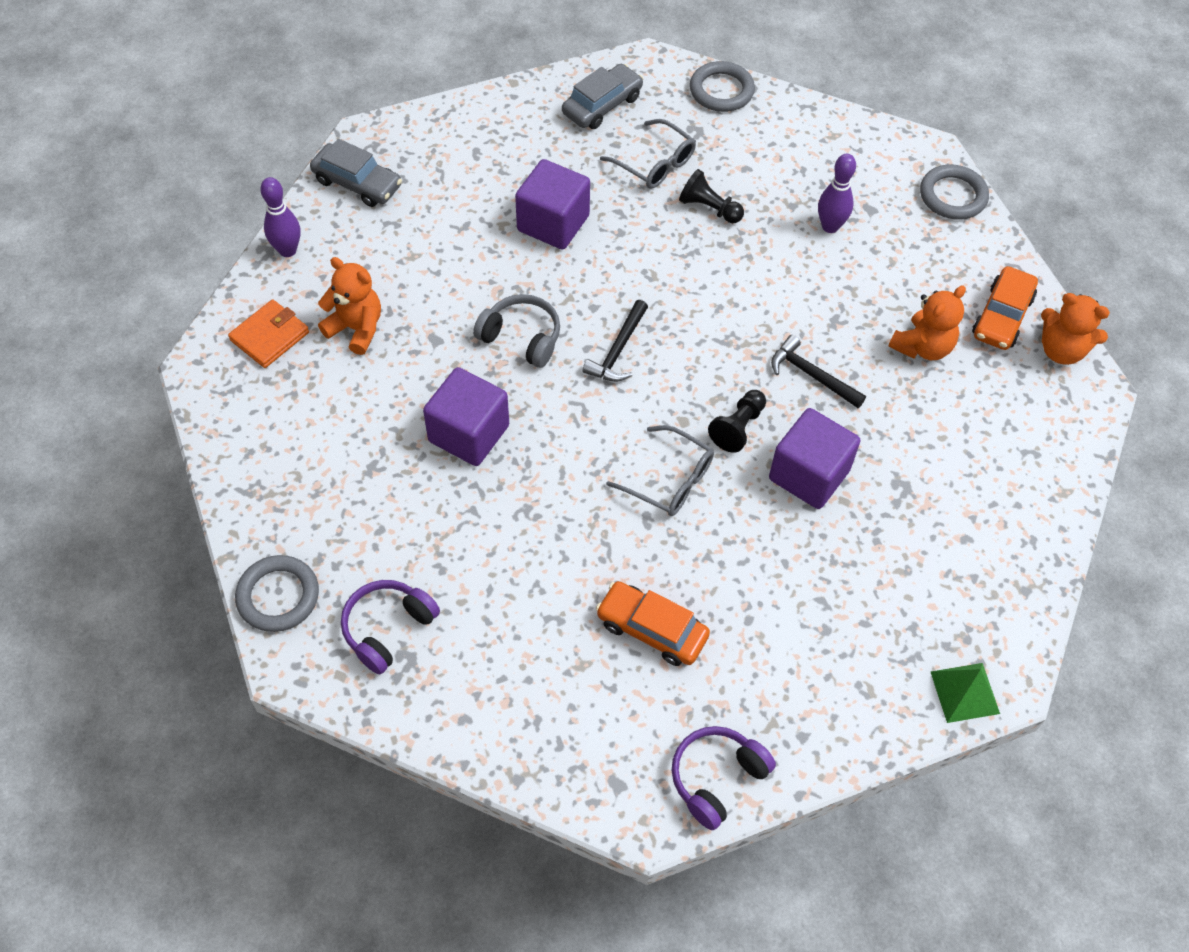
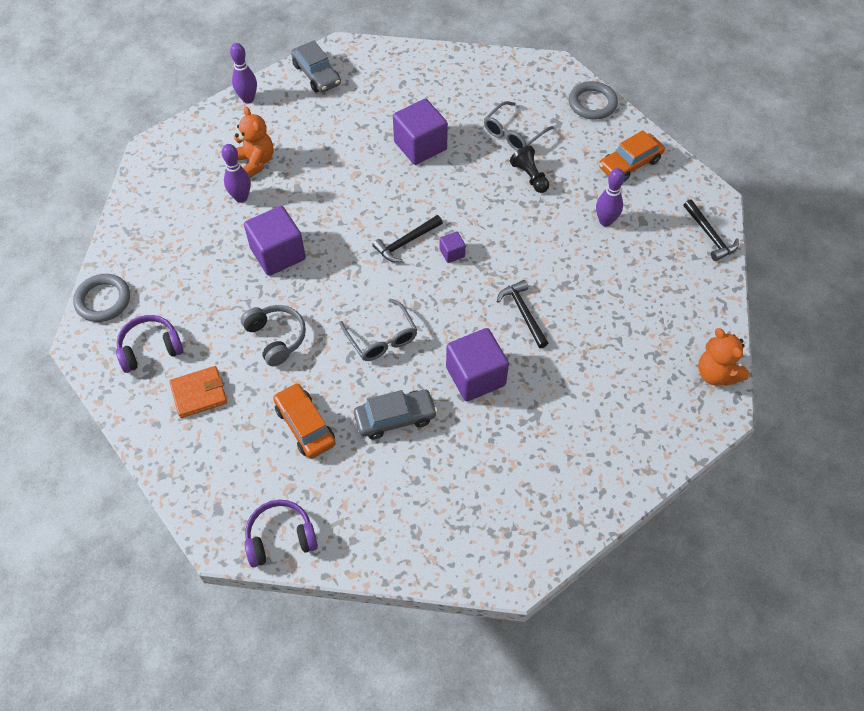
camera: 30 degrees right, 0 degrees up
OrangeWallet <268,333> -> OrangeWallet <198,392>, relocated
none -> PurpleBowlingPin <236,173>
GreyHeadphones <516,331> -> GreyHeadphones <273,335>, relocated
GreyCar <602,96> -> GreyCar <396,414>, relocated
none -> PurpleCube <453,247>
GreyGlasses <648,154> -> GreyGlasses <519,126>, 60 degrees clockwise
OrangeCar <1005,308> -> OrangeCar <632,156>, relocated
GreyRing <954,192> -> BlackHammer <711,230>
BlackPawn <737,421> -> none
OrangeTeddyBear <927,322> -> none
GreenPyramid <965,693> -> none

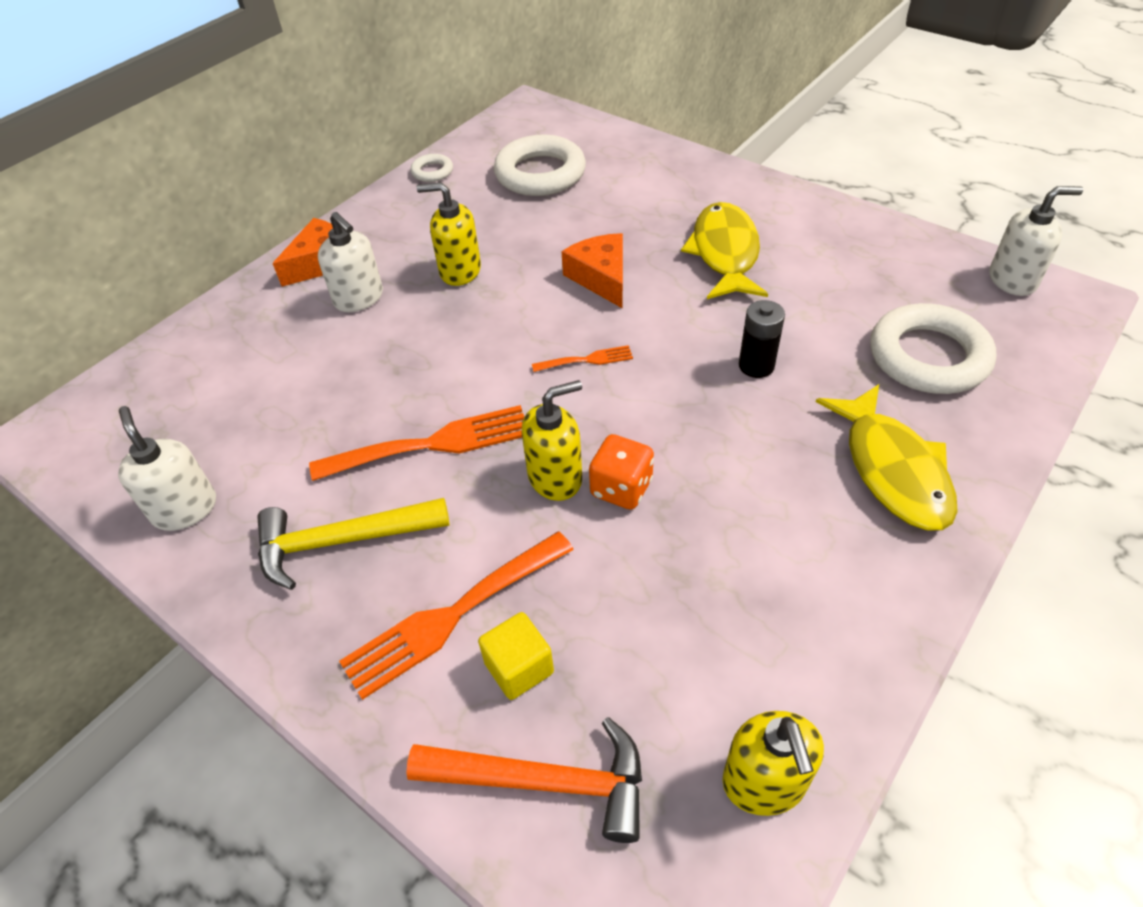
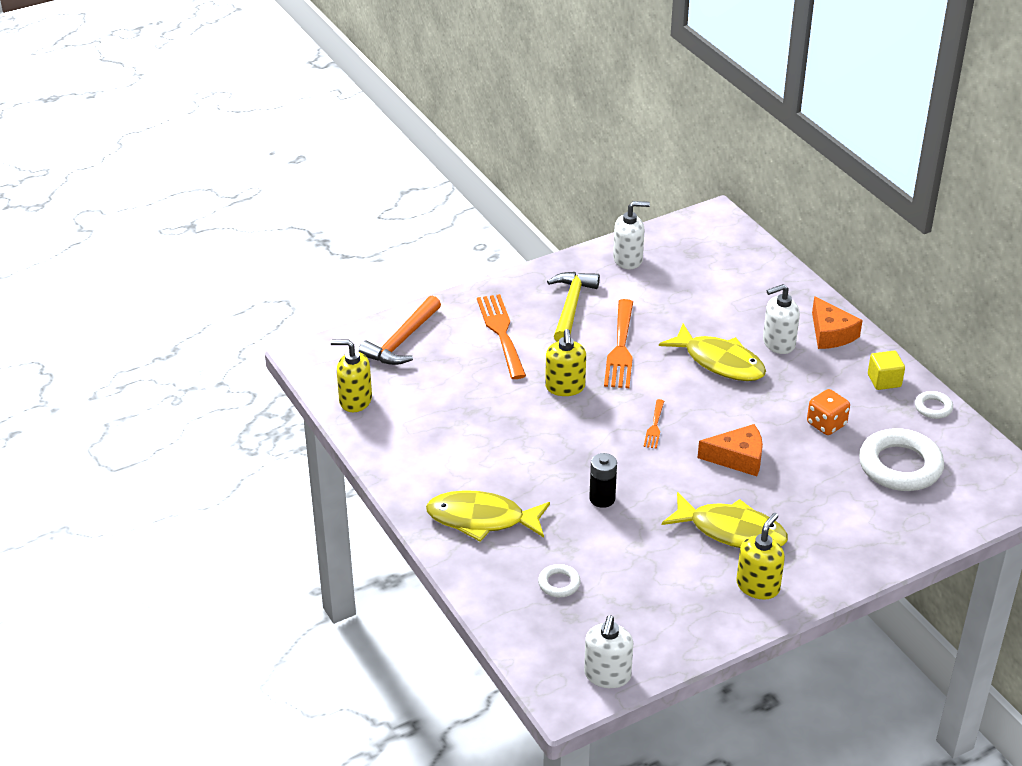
camera: 110 degrees right, 10 degrees down
WhiteRing <933,348> -> WhiteRing <559,581>, x0.47
none -> YellowFish <712,352>
YellowSoapDispenser <449,234> -> YellowSoapDispenser <760,556>, relocated
OrangeDice <621,471> -> OrangeDice <828,412>, relocated
YellowCube <516,656> -> YellowCube <886,370>, relocated

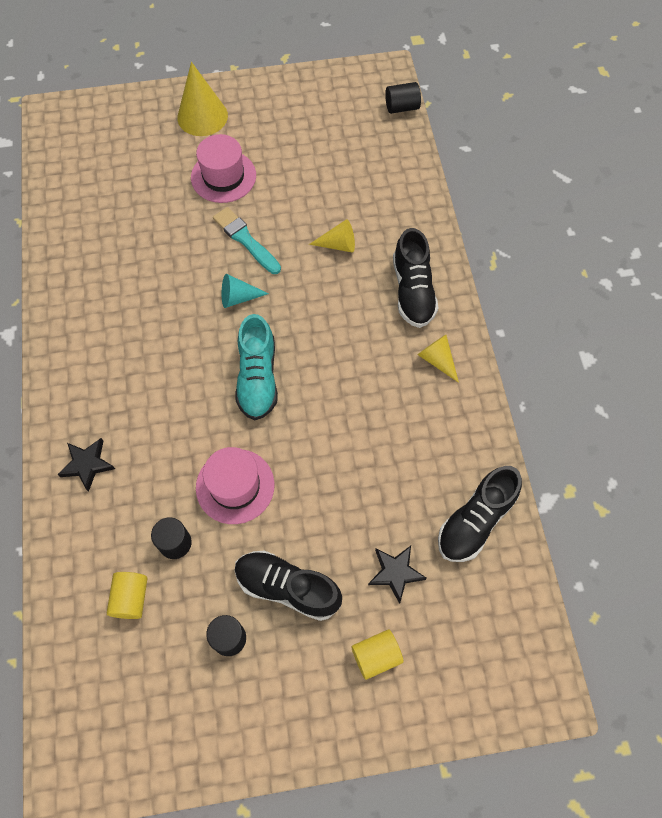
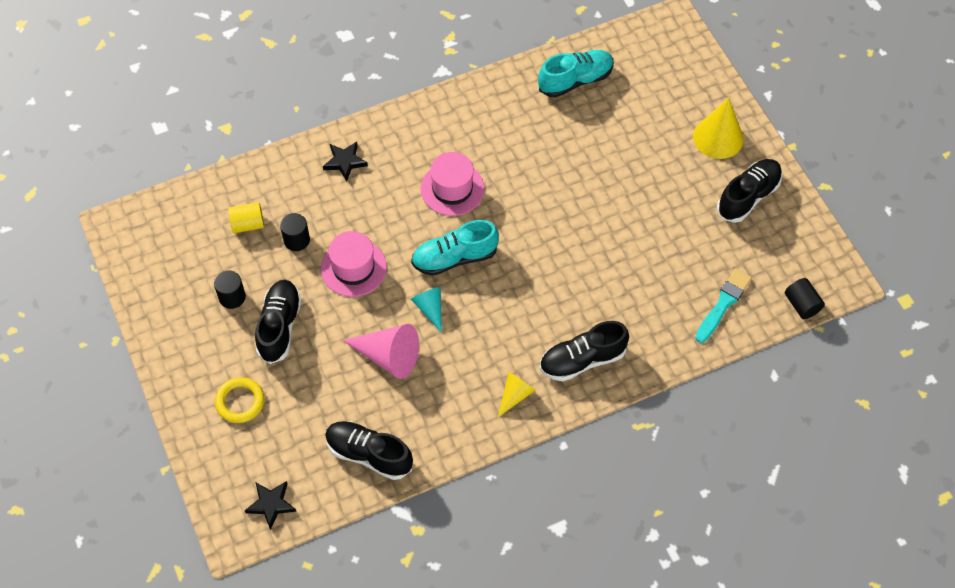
camera: 75 degrees right, 5 degrees down
YellowCylinder <377,655> -> YellowRing <239,400>
BlackStar <397,575> -> BlackStar <270,505>, relocated
none -> PinkCone <381,351>
TurquoiseCone <245,291> -> TurquoiseCone <426,310>, relocated
PinkHat <223,168> -> PinkHat <452,184>, relocated
none -> TurquoiseShoe <576,74>
TurquoiseBrush <247,240> -> TurquoiseBrush <723,306>, relocated
none -> BlackShoe <749,191>
YellowCone <332,236> -> none

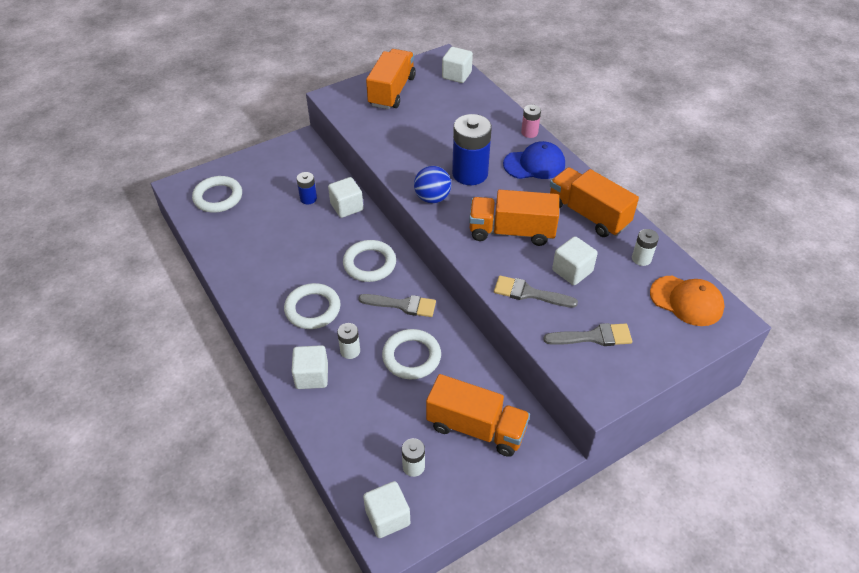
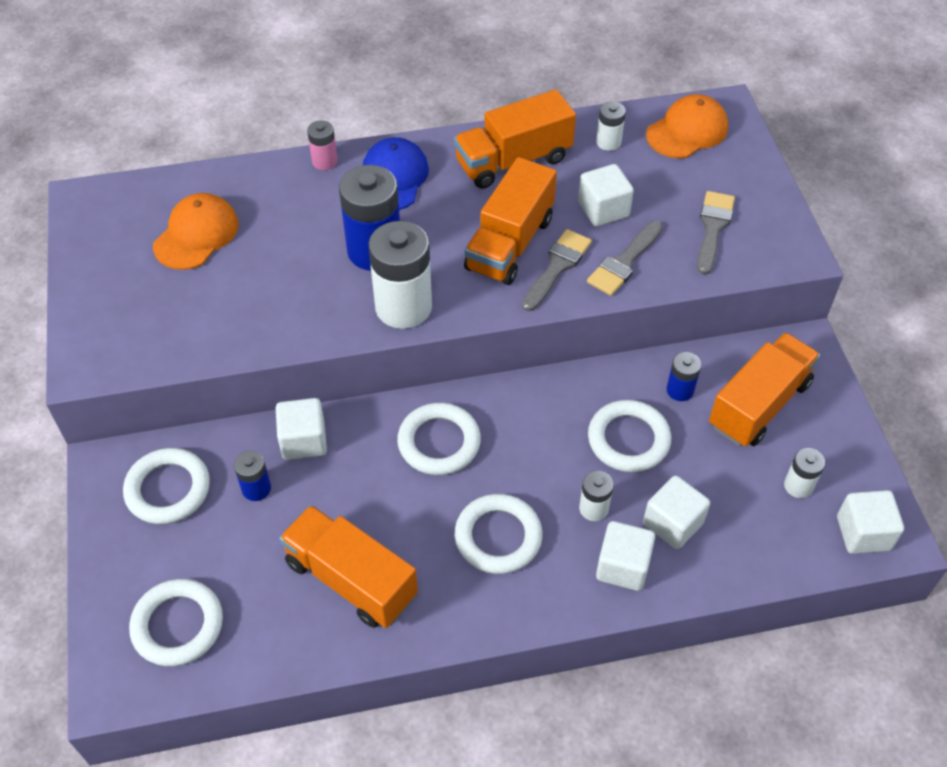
camera: 70 degrees left, 5 degrees up
none -> WhiteRing <166,486>
none -> OrangeCap <196,231>
OrangeTruck <391,79> -> OrangeTruck <348,566>, relocated
BlueBall <432,184> -> WhiteBattery <400,275>
GreyBrush <397,305> -> GreyBrush <557,270>, relocated
WhiteCube <457,65> -> WhiteCube <676,512>, relocated
none -> BlueBattery <683,376>

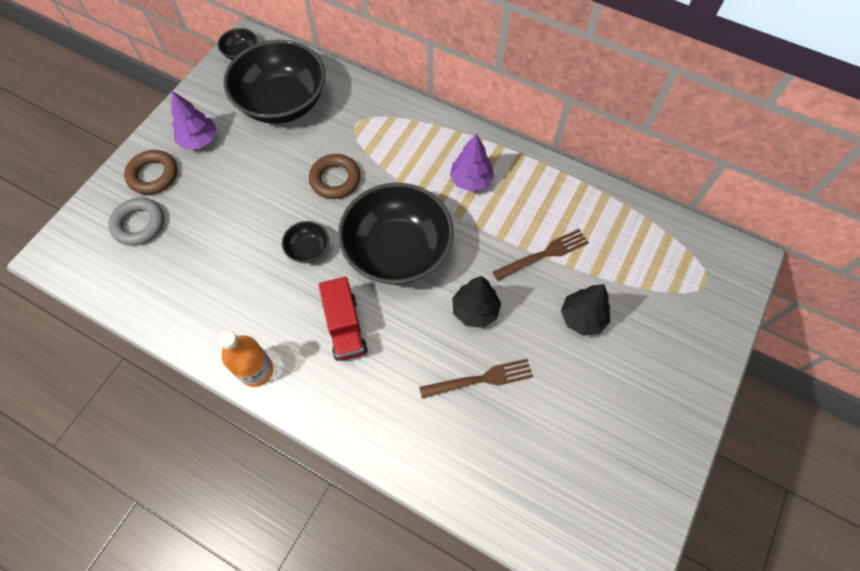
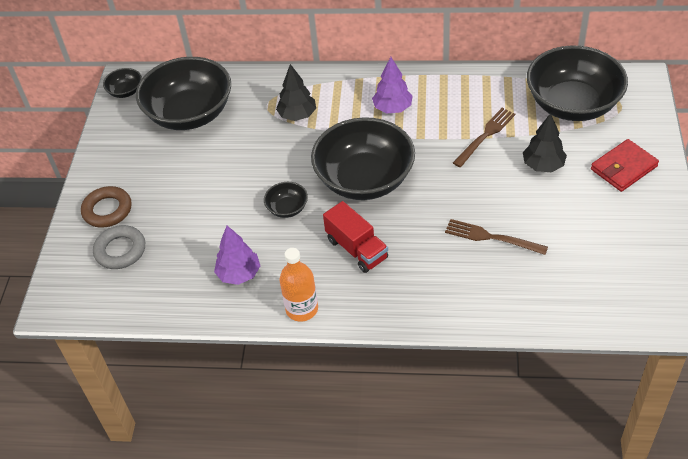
camera: 20 degrees left, 15 degrees down
PurpleTree <194,120> -> PurpleTree <237,255>, relocated
BlackTree <476,302> -> BlackTree <296,92>, relocated
BrownFork <476,379> -> BrownFork <496,237>, 120 degrees counterclockwise
none -> BlackBowl <577,83>
none -> RedWallet <625,165>
BrownRing <335,176> -> none

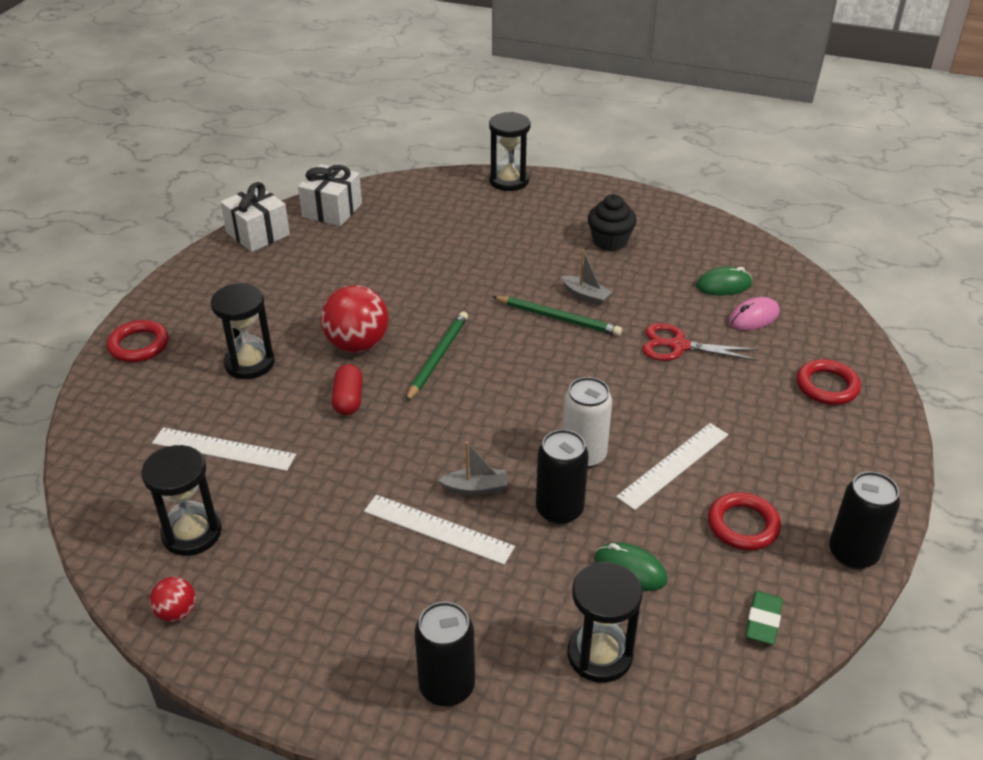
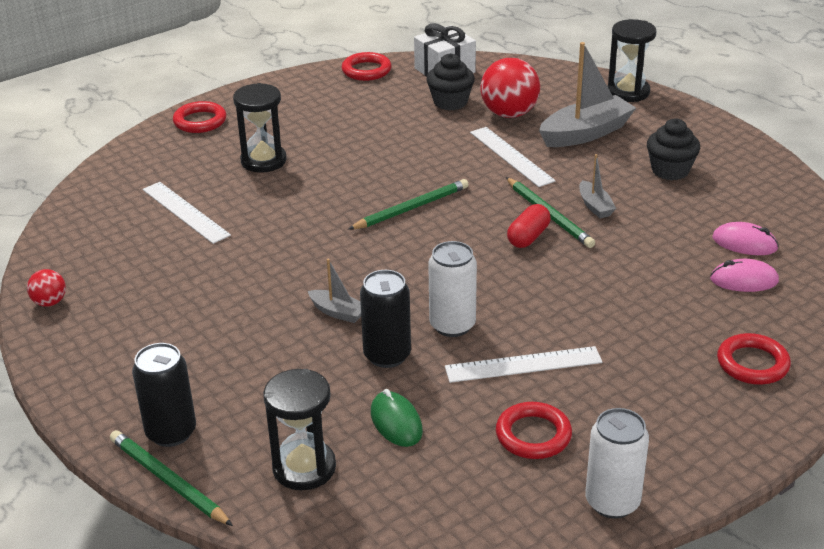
camera: 35 degrees right, 5 degrees down
none -> GreenPencil <171,478>
WhiteGift <255,217> -> RedRing <367,66>
none -> BlackCupcake <450,81>
WhiteRuler <439,530> -> WhiteRuler <513,157>, relocated
RedBall <355,319> -> RedBall <510,88>, relocated
RedCapsule <347,389> -> RedCapsule <529,226>, relocated
none -> GreyBoat <587,94>
BlackCan <864,520> -> WhiteCan <617,463>
GreenMouse <724,281> -> PinkMouse <746,238>
BlackHourglass <181,500> -> none
RedScissors <700,342> -> none
GreenEraser <764,618> -> none

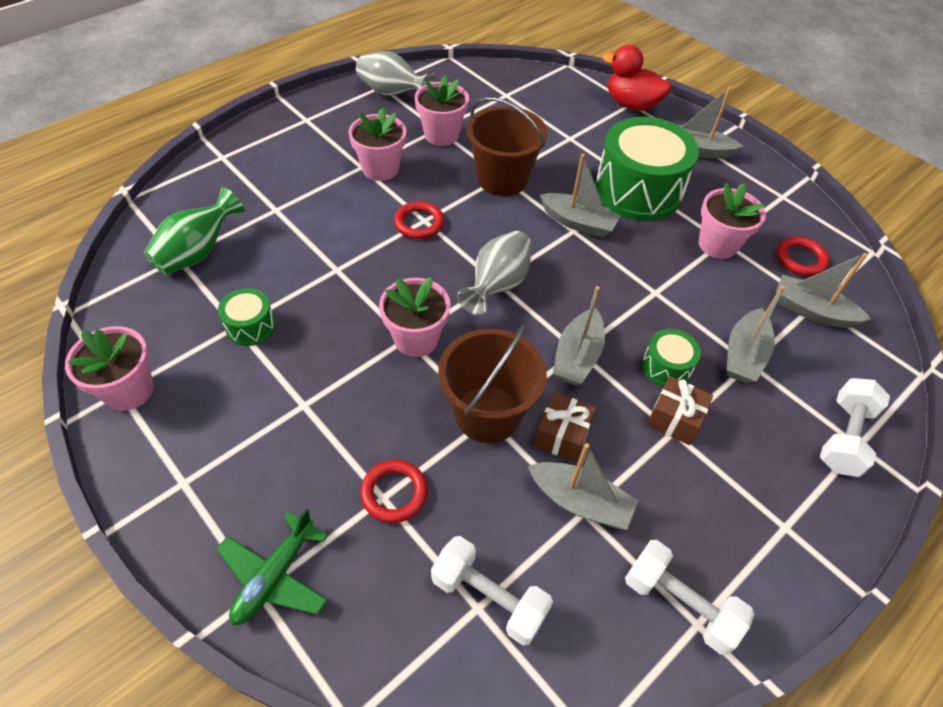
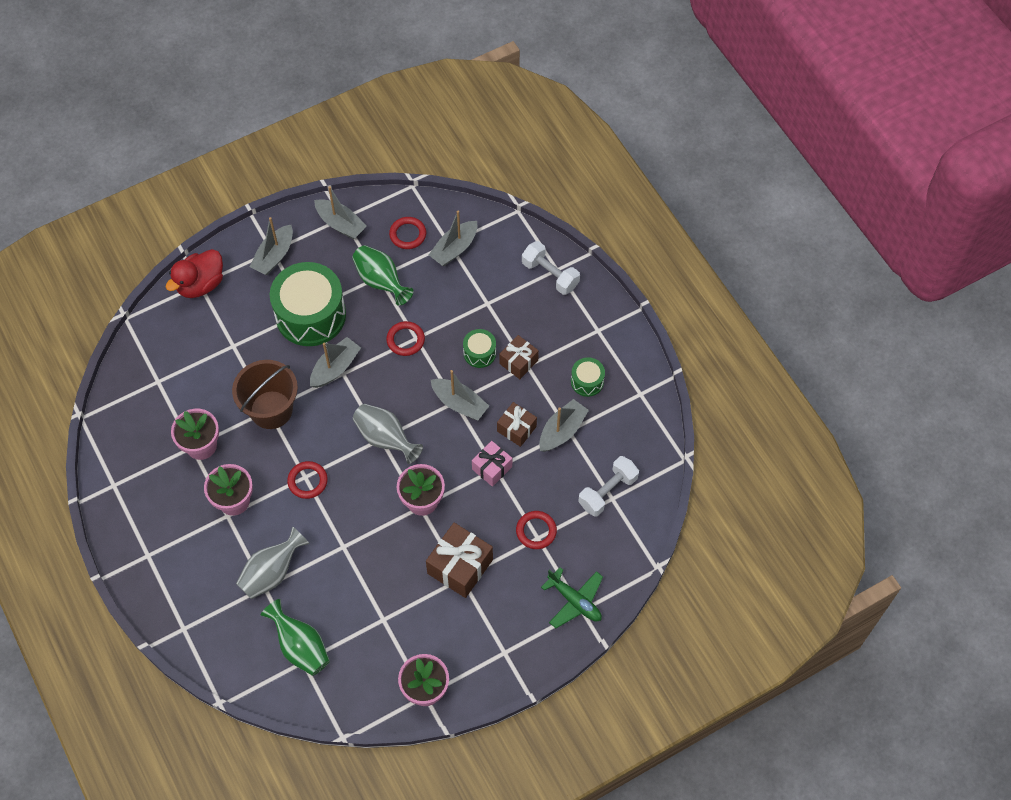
camera: 75 degrees left, 10 degrees up
GreyVase <396,73> -> GreyVase <273,562>, relocated
GreyBoat <756,334> -> GreyBoat <340,212>, relocated
PinkFlowerPot <732,221> -> GreenVase <383,275>
none -> RedRing <405,338>
none -> BrownGift <459,560>
BrownBucket <492,384> -> PinkGift <492,464>
GreenDrum <247,317> -> GreenDrum <588,377>, relocated
WhiteDumbbell <689,597> -> none

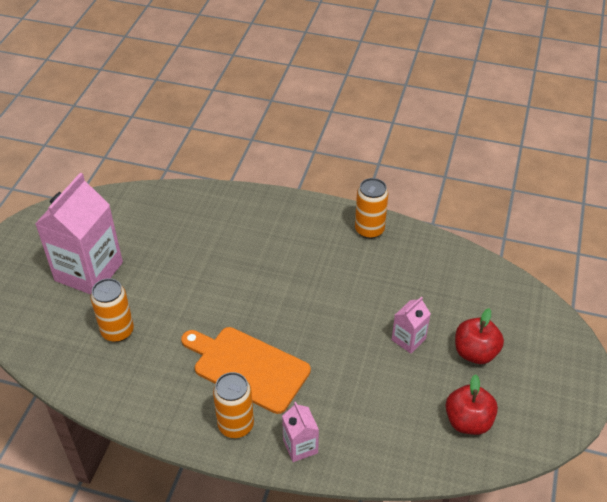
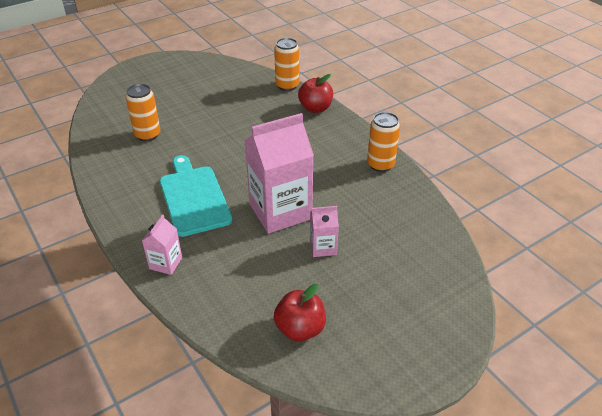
camera: 40 degrees right, 5 degrees down
OrangeCuttingBoard <246,370> -> TurquoiseCuttingBoard <196,196>
PinkCarton <79,234> -> PinkCarton <279,173>, relocated
OrangeCan <233,405> -> OrangeCan <286,64>, relocated
RedApple <479,336> -> RedApple <315,93>, relocated

